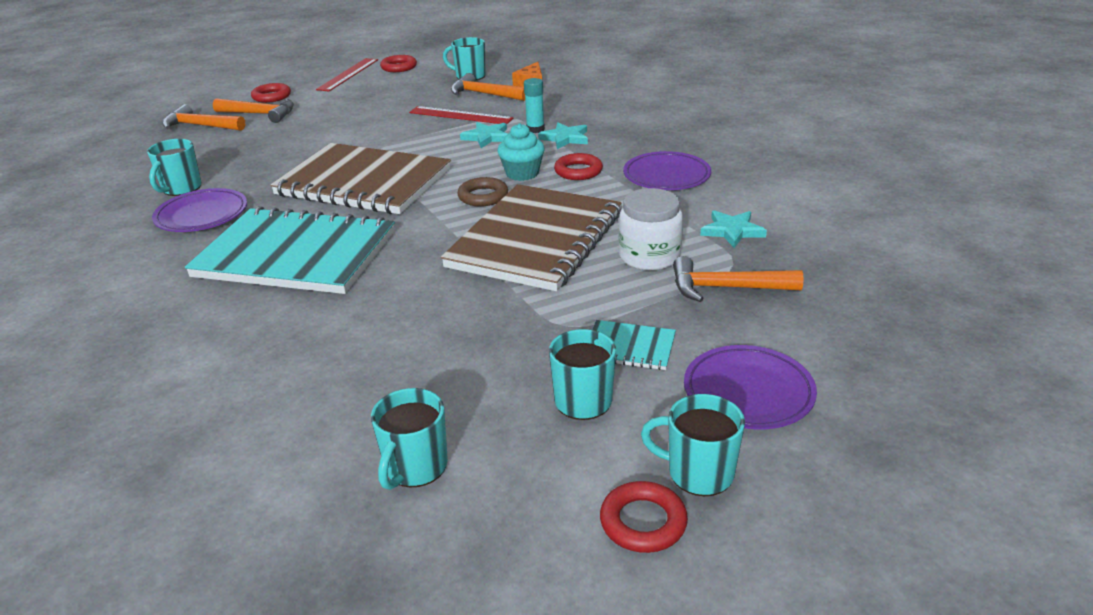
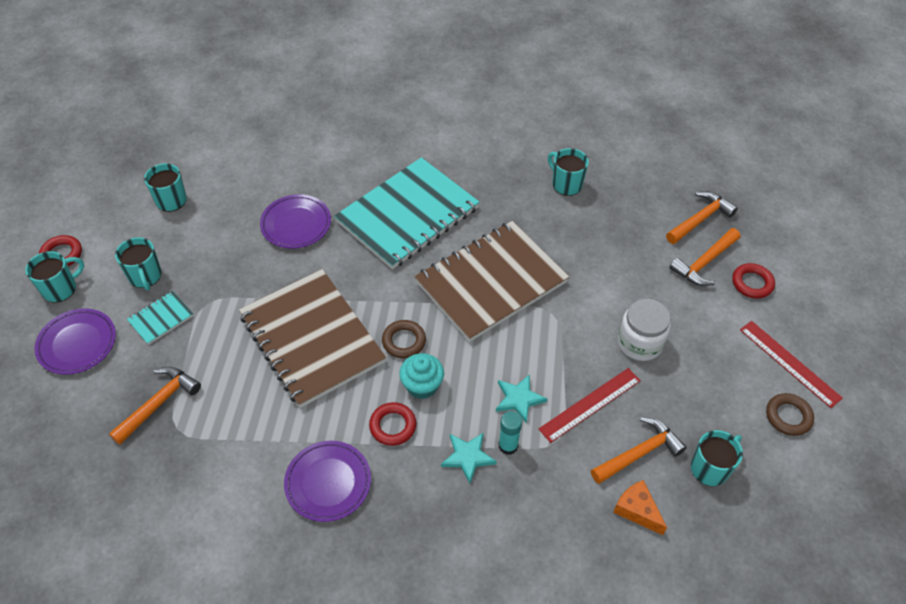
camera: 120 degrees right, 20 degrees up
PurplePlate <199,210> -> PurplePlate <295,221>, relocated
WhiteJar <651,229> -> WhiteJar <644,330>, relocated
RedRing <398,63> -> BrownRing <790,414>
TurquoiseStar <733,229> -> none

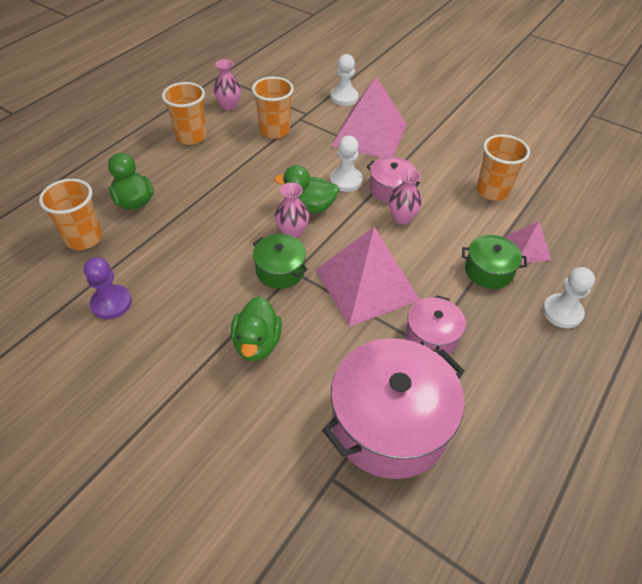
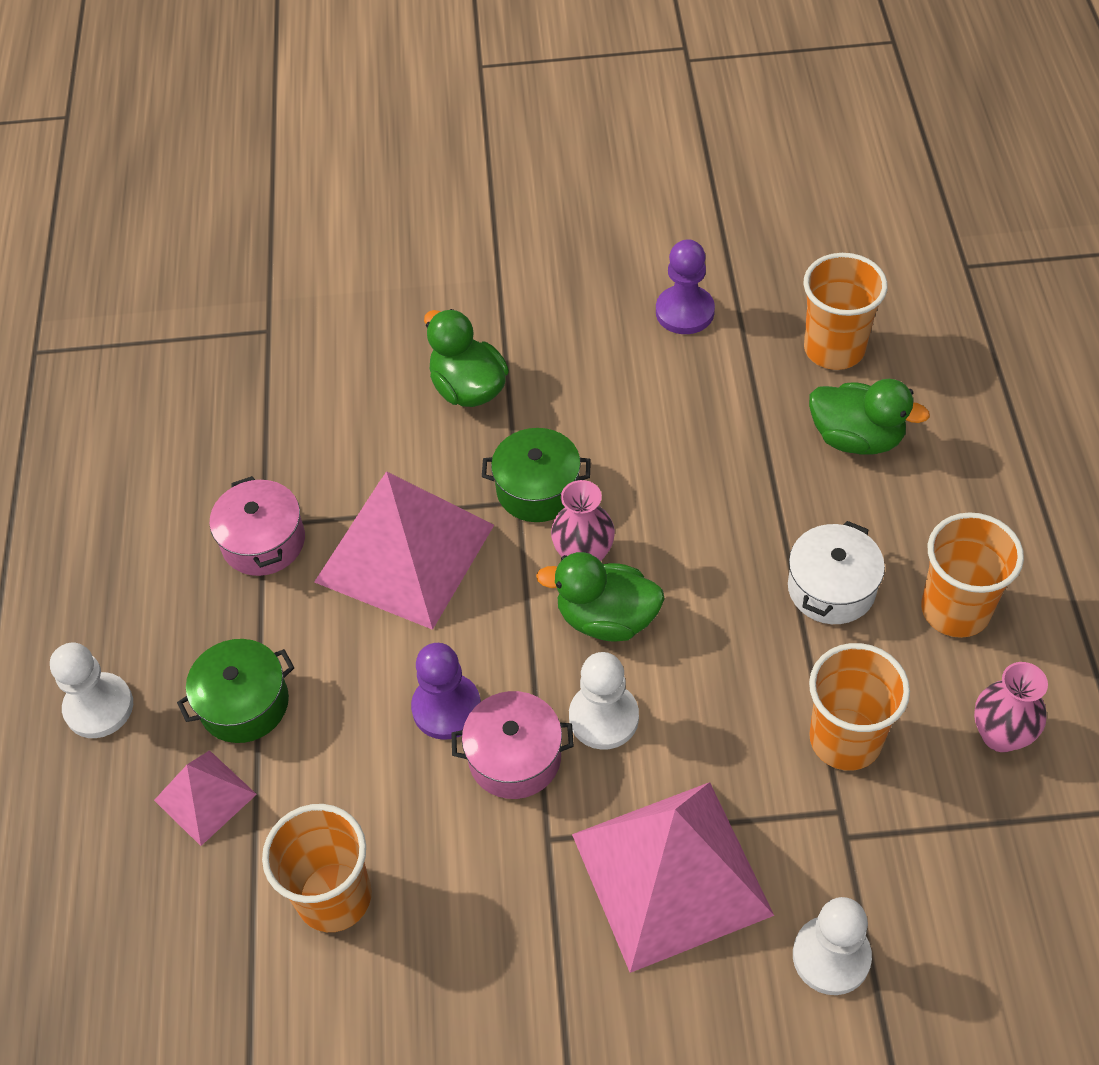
camera: 145 degrees right, 5 degrees up
PinkVase <405,196> -> PurplePawn <446,691>
GreenDuck <306,189> -> GreenDuck <600,597>, 135 degrees counterclockwise
none -> WhitePot <836,572>
PinkPot <393,408> -> none

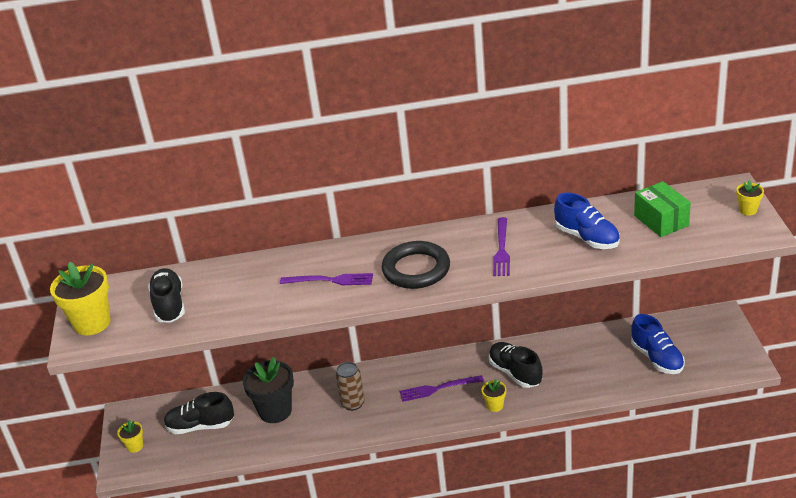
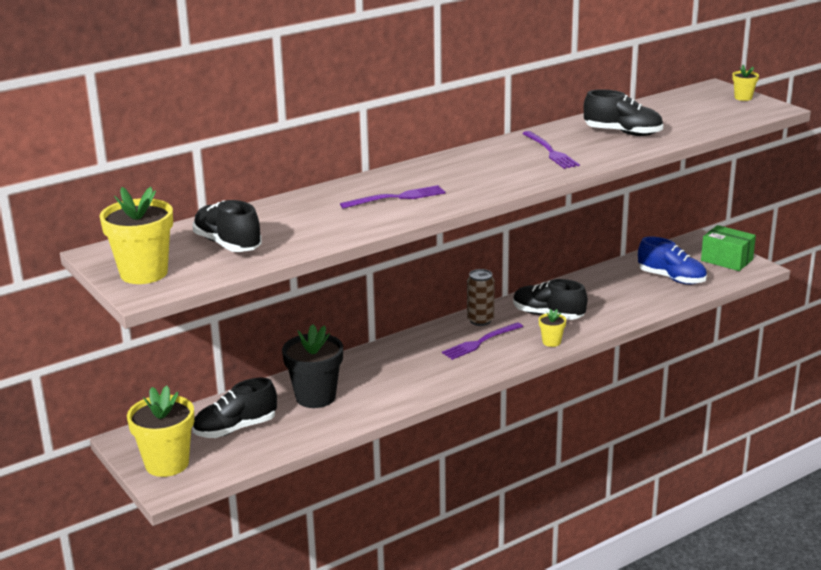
camera: 30 degrees left, 10 degrees down
YellowFlowerPot <130,436> -> YellowFlowerPot <160,431>, x2.05
BrownCan <350,386> -> BrownCan <481,297>, relocated
BlueShoe <587,221> -> BlackShoe <623,113>
GreenBox <662,209> -> GreenBox <728,248>, relocated
BlackRing <415,265> -> none

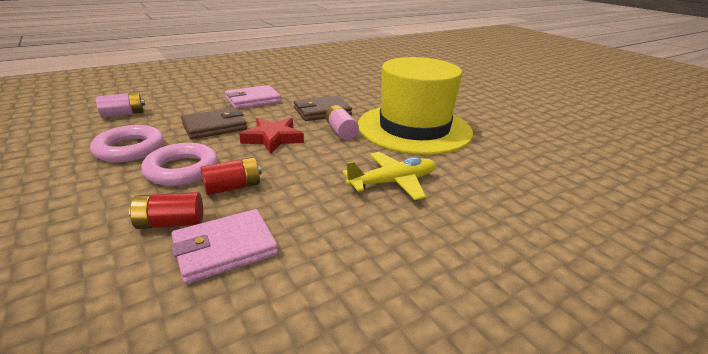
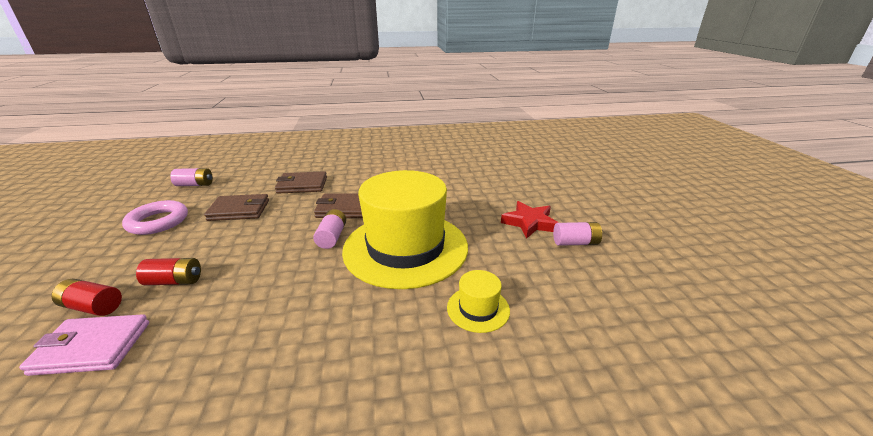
camera: 25 degrees right, 0 degrees up
PinkWallet <253,97> -> BrownWallet <301,182>
none -> YellowHat <478,301>
RedStar <271,136> -> RedStar <529,220>, relocated
none -> PinkBattery <577,234>
PinkRing <179,164> -> none
YellowPlane <389,176> -> none

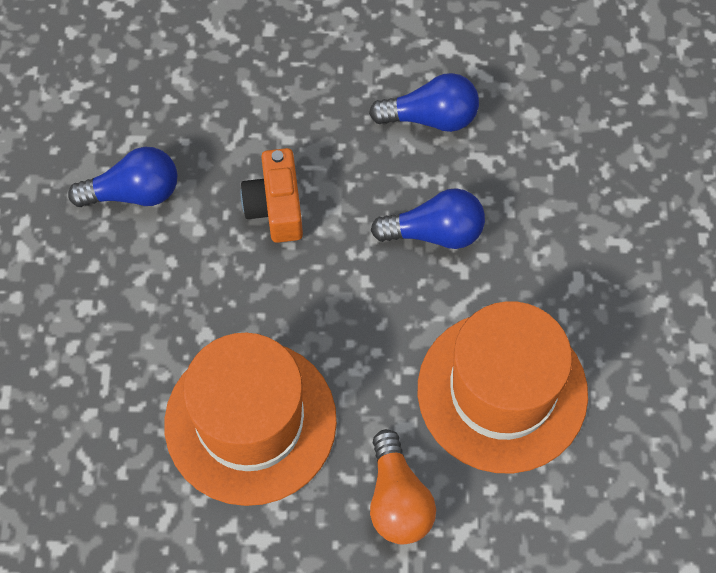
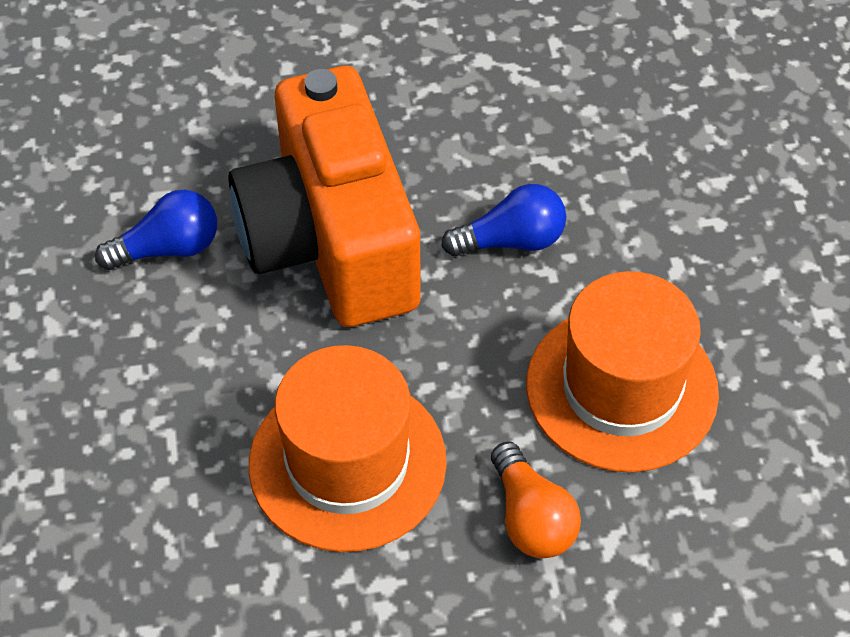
camera: 10 degrees left, 10 degrees down
OrangeCamera <272,195> -> OrangeCamera <324,196>, x2.45
BlueLightBulb <424,102> -> none

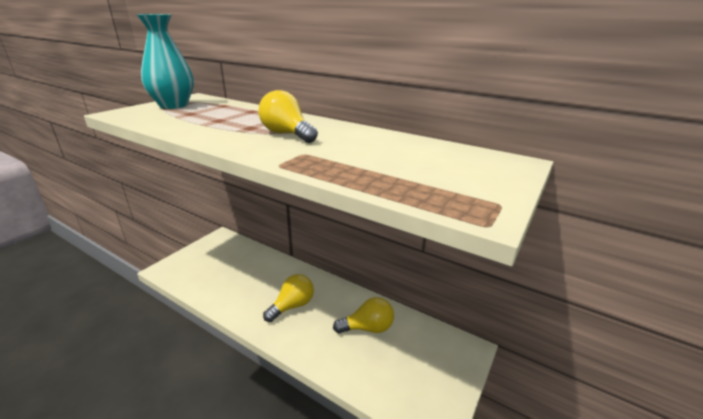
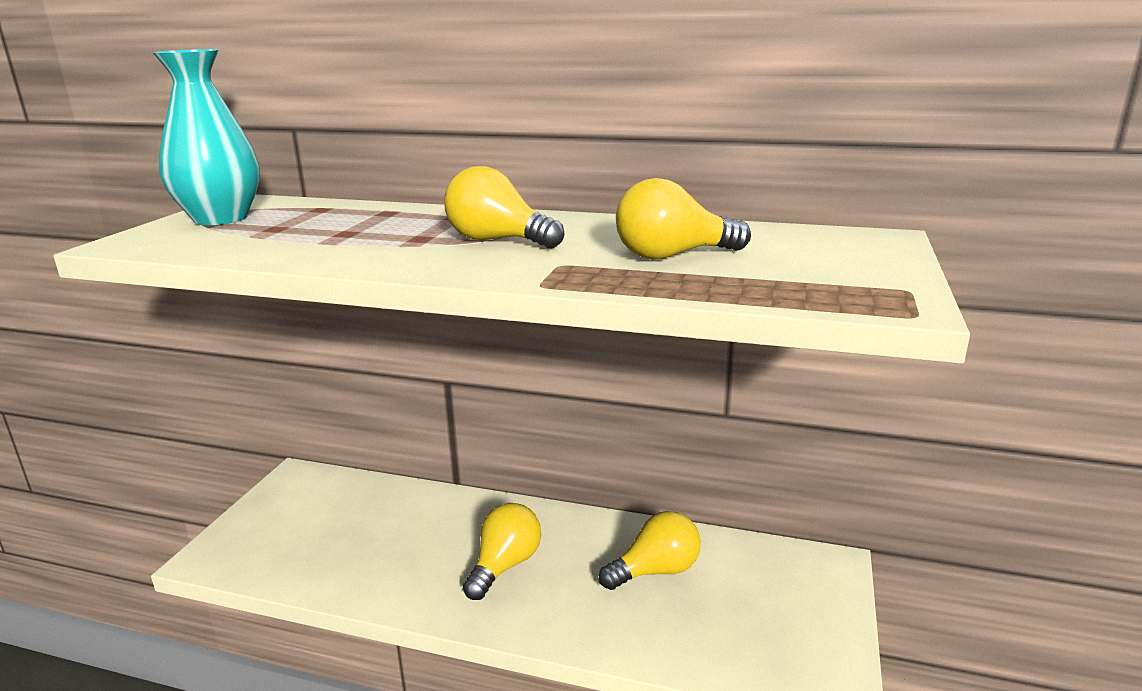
camera: 15 degrees left, 5 degrees down
none -> YellowLightBulb <683,218>

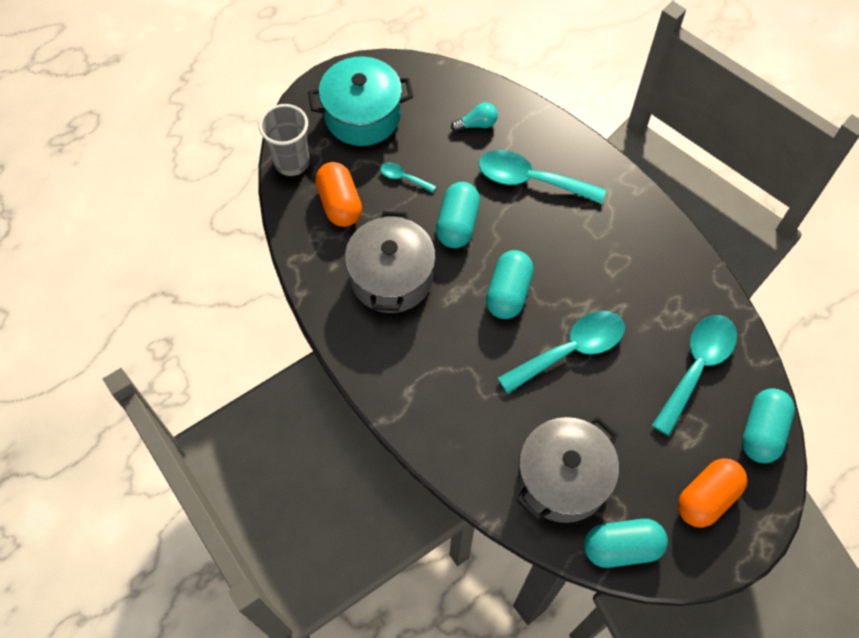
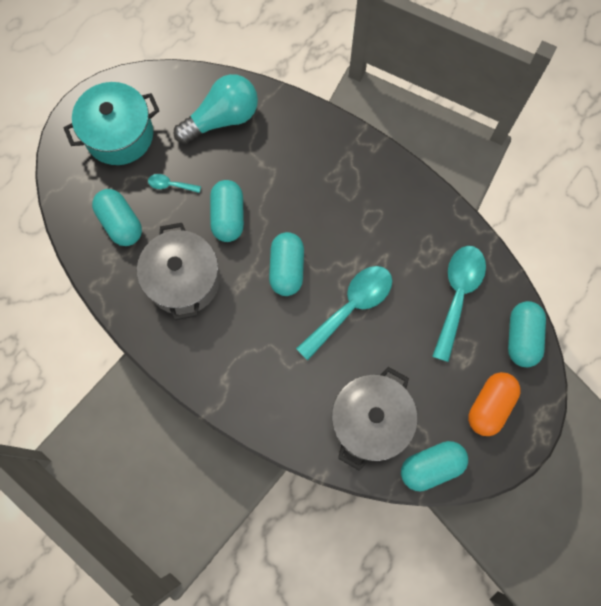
camera: 15 degrees left, 10 degrees up
OrangeCapsule <338,194> -> TurquoiseCapsule <117,217>
TurquoiseLightBulb <474,117> -> TurquoiseLightBulb <216,109>, x2.13
GreyCup <284,140> -> none
TurquoiseSpoon <542,177> -> none

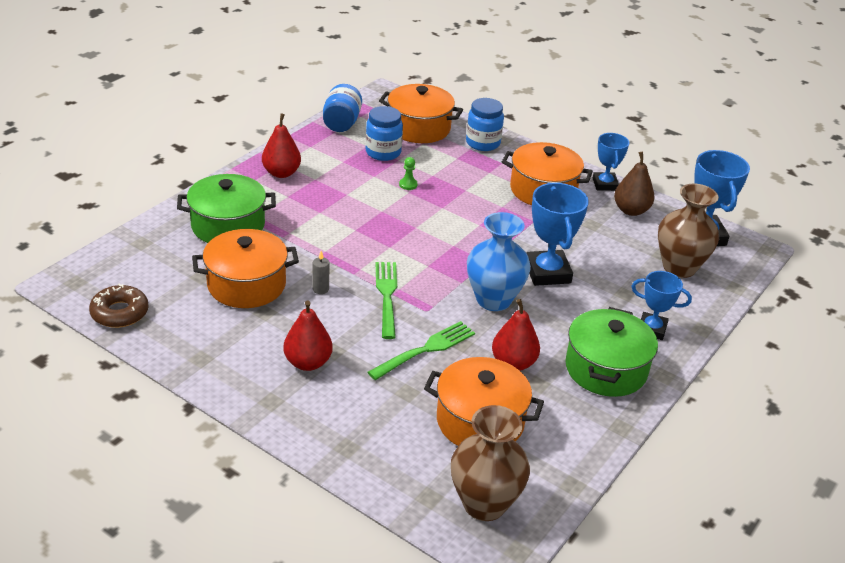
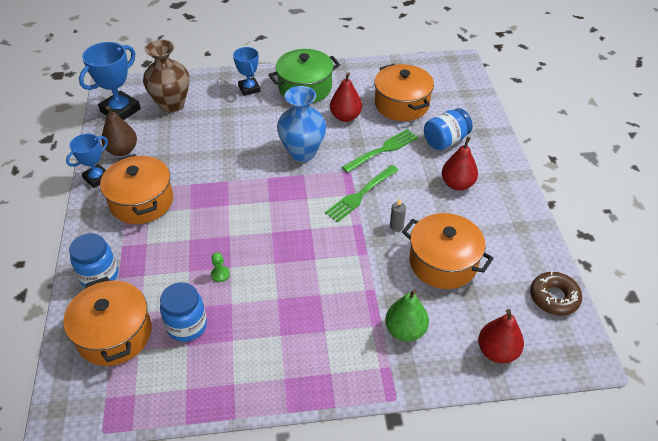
camera: 130 degrees left, 10 degrees up
GreenFork <421,350> -> GreenFork <380,151>, 135 degrees clockwise
GreenPot <226,208> -> GreenPear <407,315>
BlueJar <342,108> -> BlueJar <448,129>, relocated
RedPear <281,145> -> RedPear <501,336>, relocated
BrownVase <490,463> -> none
BlueTrophy <557,234> -> none

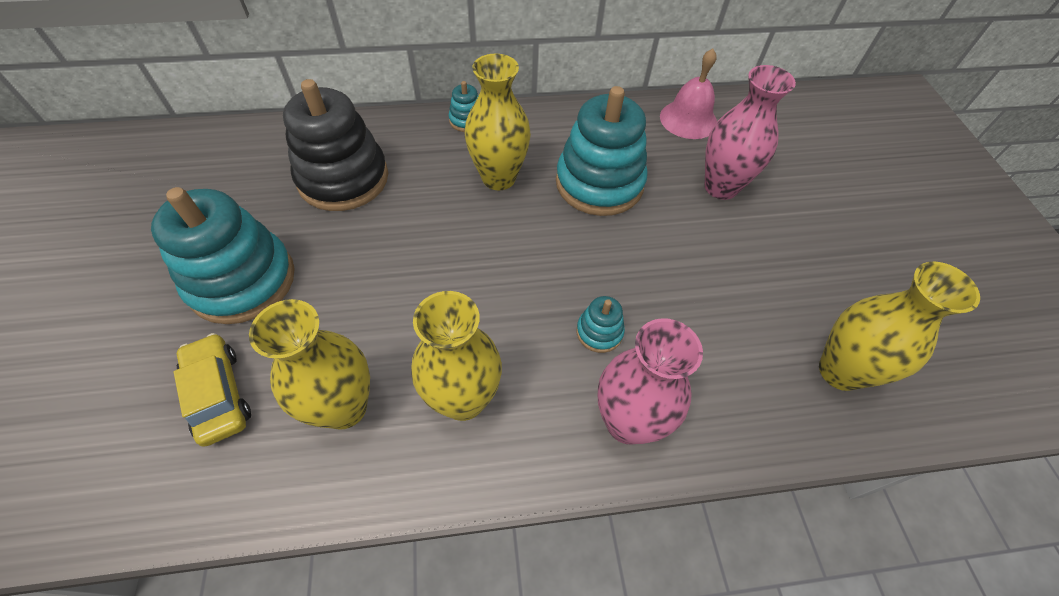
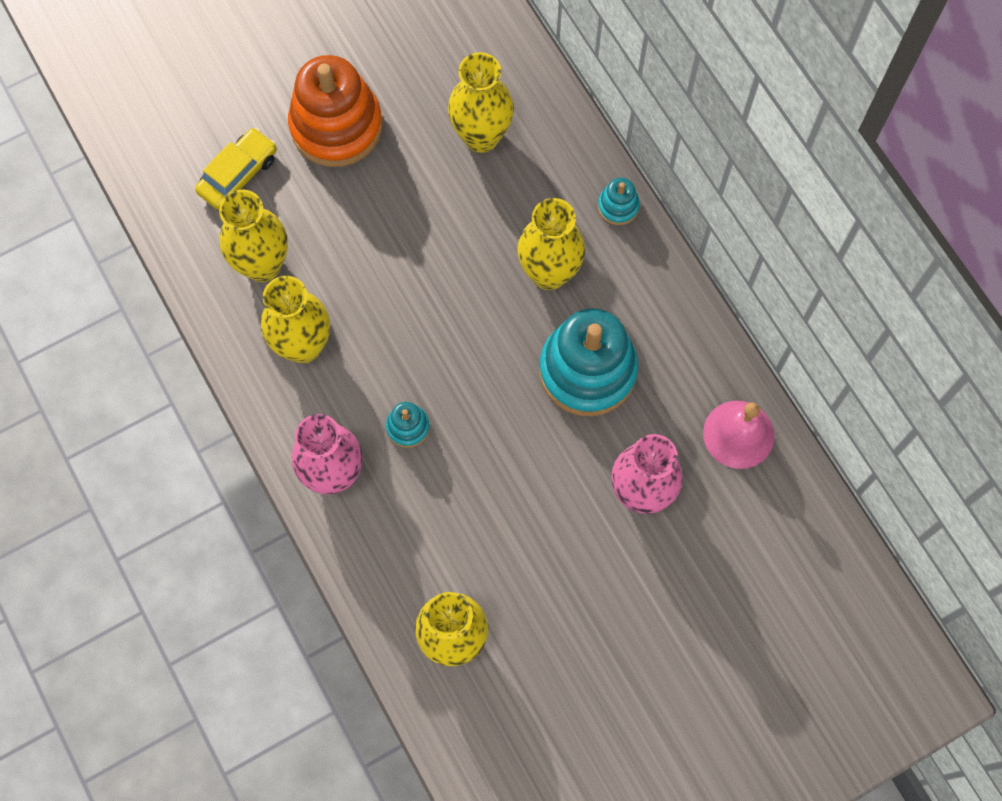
camera: 70 degrees right, 15 degrees up
TurquoiseStackingToy <223,255> -> OrangeStackingToy <335,111>
BlackStackingToy <335,145> -> YellowVase <481,102>

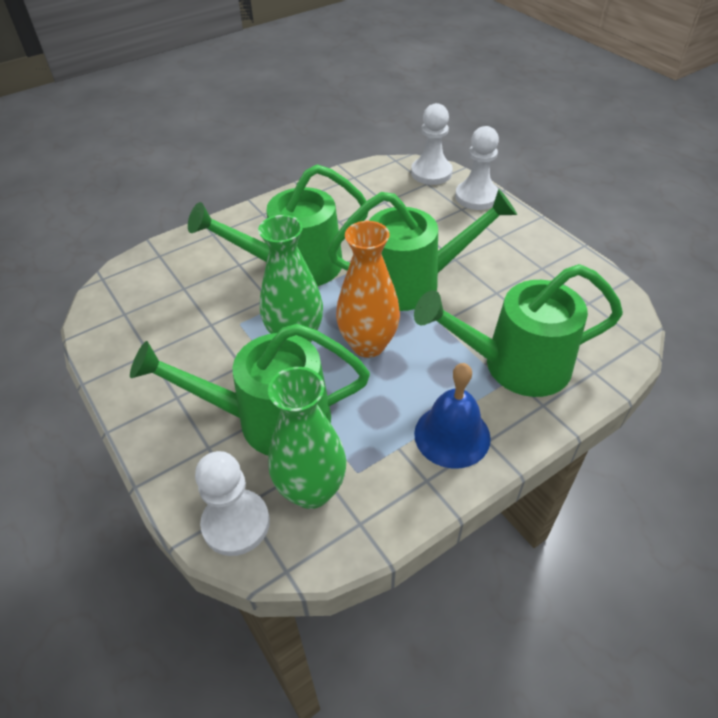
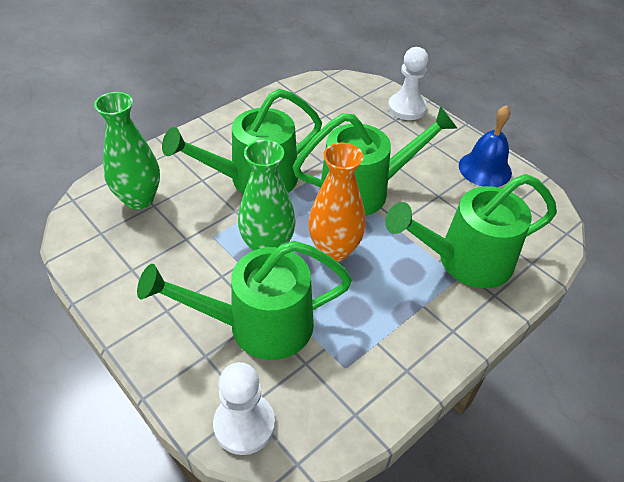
camera: 10 degrees left, 0 degrees up
GreenVase <307,438> -> GreenVase <127,151>, relocated
BlueBell <452,416> -> BlueBell <485,146>, relocated
WhitePawn <432,144> -> none

